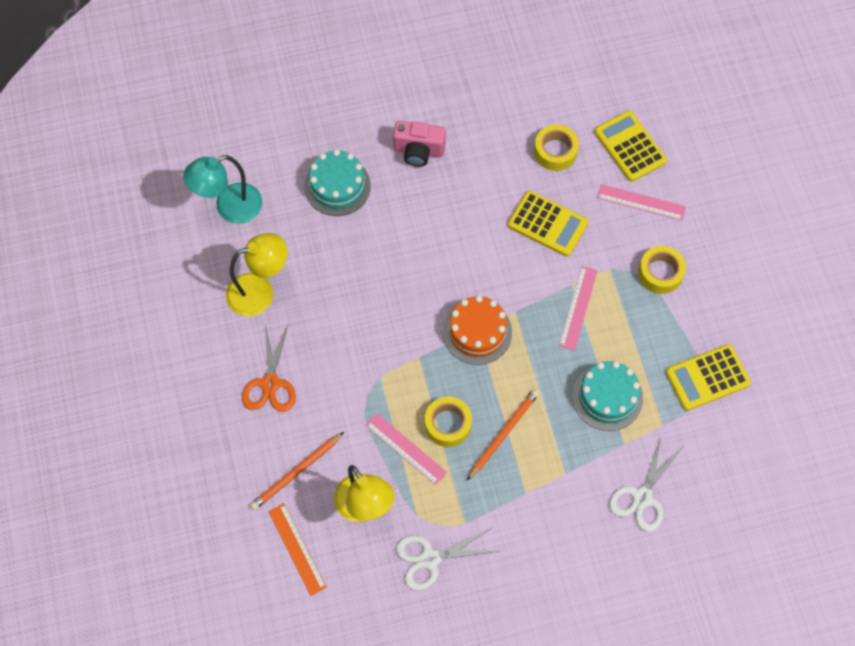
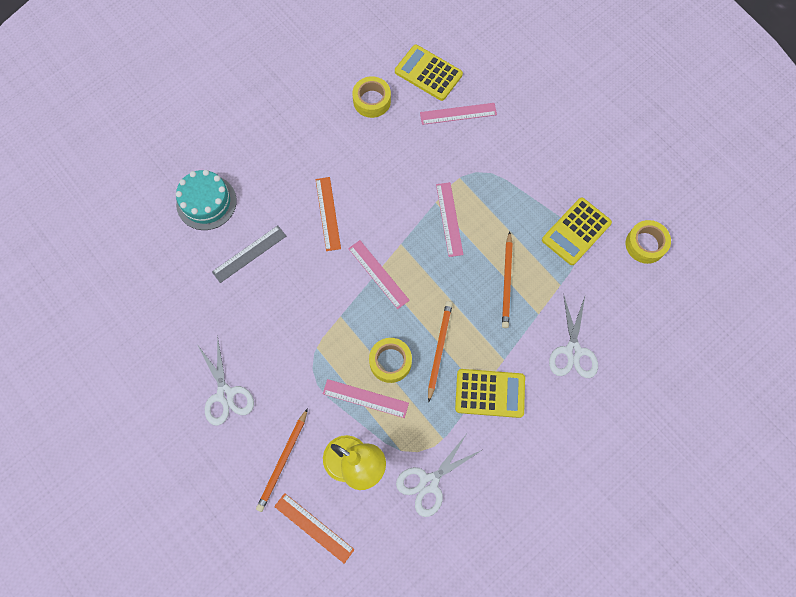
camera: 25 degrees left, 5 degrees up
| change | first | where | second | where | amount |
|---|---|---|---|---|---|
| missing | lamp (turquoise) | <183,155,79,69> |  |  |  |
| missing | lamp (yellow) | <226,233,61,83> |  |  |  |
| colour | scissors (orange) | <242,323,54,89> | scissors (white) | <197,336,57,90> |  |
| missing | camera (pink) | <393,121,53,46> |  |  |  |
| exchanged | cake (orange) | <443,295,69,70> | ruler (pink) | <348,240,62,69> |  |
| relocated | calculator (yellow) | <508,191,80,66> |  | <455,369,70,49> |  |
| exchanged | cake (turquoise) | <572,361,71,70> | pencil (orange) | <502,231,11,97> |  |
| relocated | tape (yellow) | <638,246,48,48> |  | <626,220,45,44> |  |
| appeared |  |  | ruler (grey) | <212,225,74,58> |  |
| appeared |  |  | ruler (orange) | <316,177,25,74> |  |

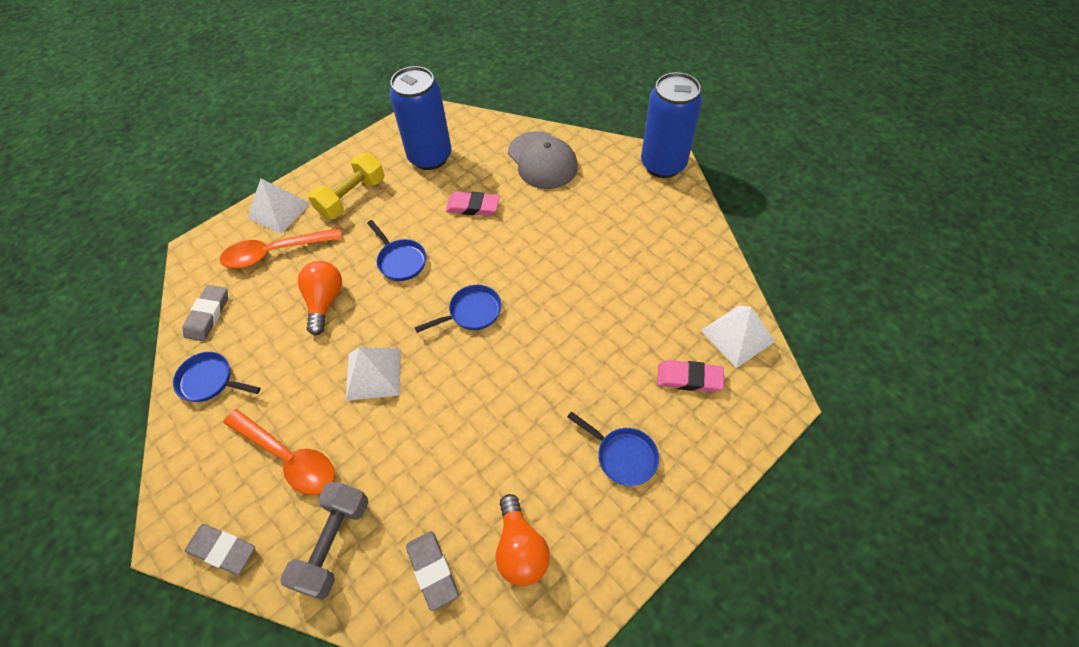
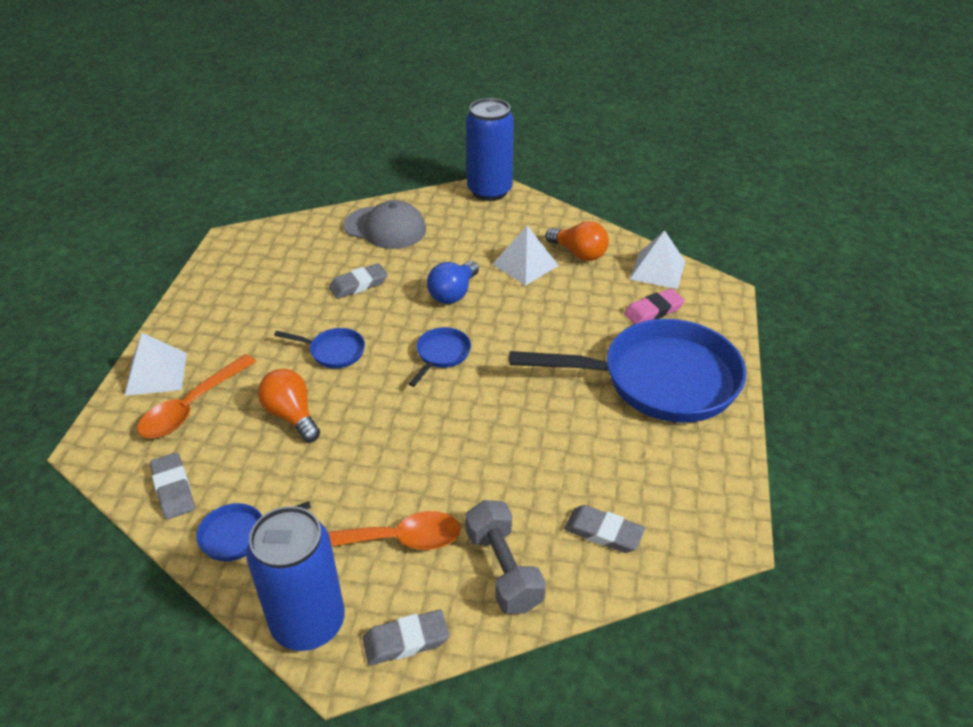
camera: 40 degrees left, 15 degrees down
| change | first | where | second | where | amount |
|---|---|---|---|---|---|
| missing | dumbbell (yellow) | <308,153,76,66> |  |  |  |
| relocated | pyramid (white) | <346,348,55,53> |  | <493,226,66,60> |  |
| relocated | can (blue) | <390,66,61,104> |  | <246,506,99,145> |  |
| colour | eraser (pink) | <446,192,54,24> | eraser (grey) | <329,263,59,36> |  |
| relocated | light bulb (orange) | <496,494,54,92> |  | <546,221,63,40> |  |
| size | pan (blue) | <567,411,92,75> |  | <509,319,237,104> | x2.41 |
| appeared |  |  | light bulb (blue) | <427,261,52,43> |  |

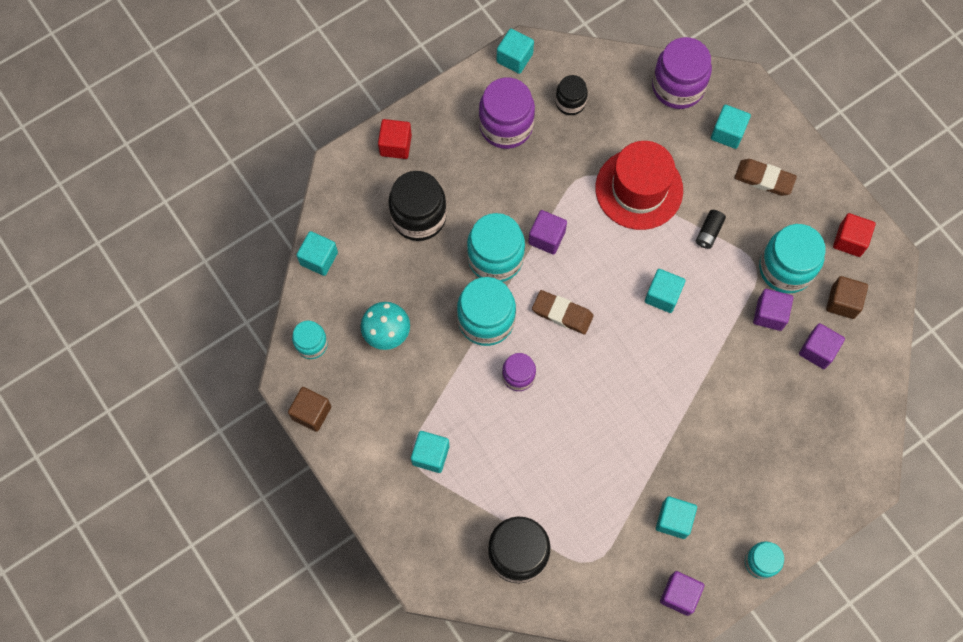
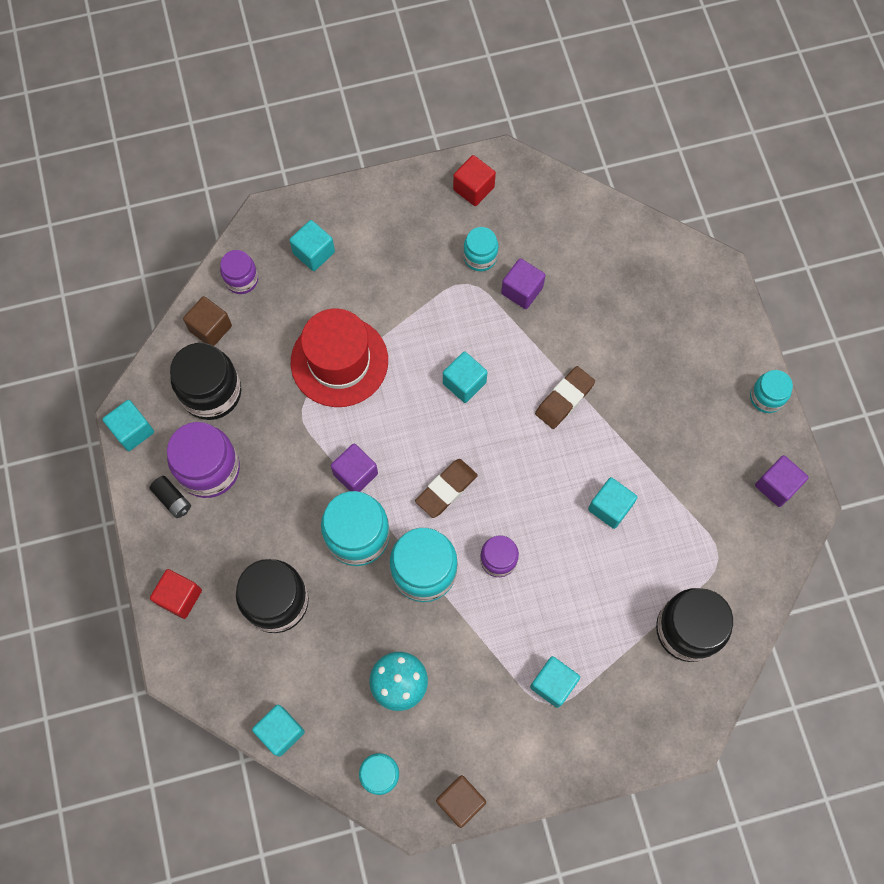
camera: 70 degrees left, 0 degrees up
| change | first | where | second | where | amount |
|---|---|---|---|---|---|
| size | jar (black) | <555,75,33,40> |  | <170,343,71,77> | x1.75 |
| size | jar (purple) | <652,37,60,72> |  | <220,250,38,44> | x0.57 |
| relocated | cube (turquoise) | <656,496,41,43> |  | <588,477,50,52> |  |
| relocated | battery (black) | <696,210,30,39> |  | <150,476,41,42> |  |
| relocated | eraser (brown) | <735,159,62,37> |  | <535,366,60,63> |  |
| size | jar (turquoise) | <759,224,67,70> |  | <463,227,35,44> | x0.57 |
| missing | cube (purple) | <799,323,46,46> |  |  |  |
| relocated | cube (brown) | <826,276,42,43> |  | <183,296,49,50> |  |

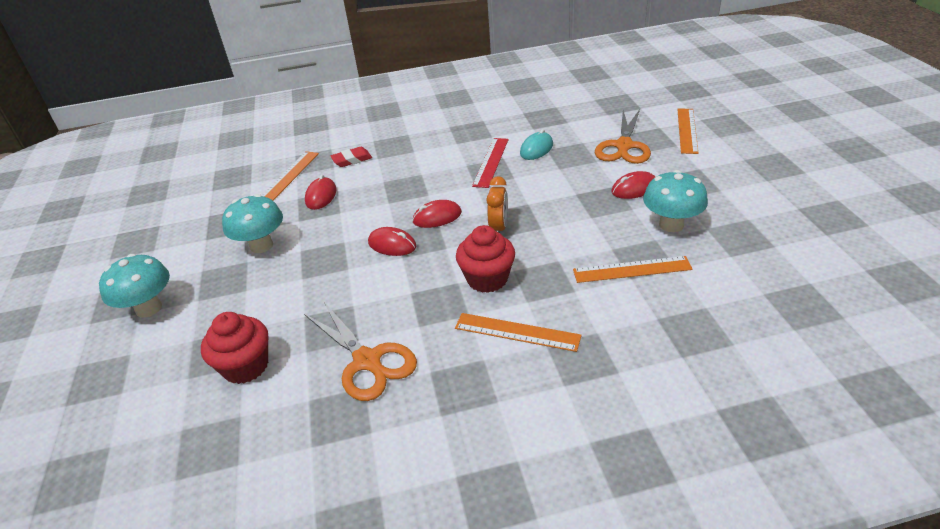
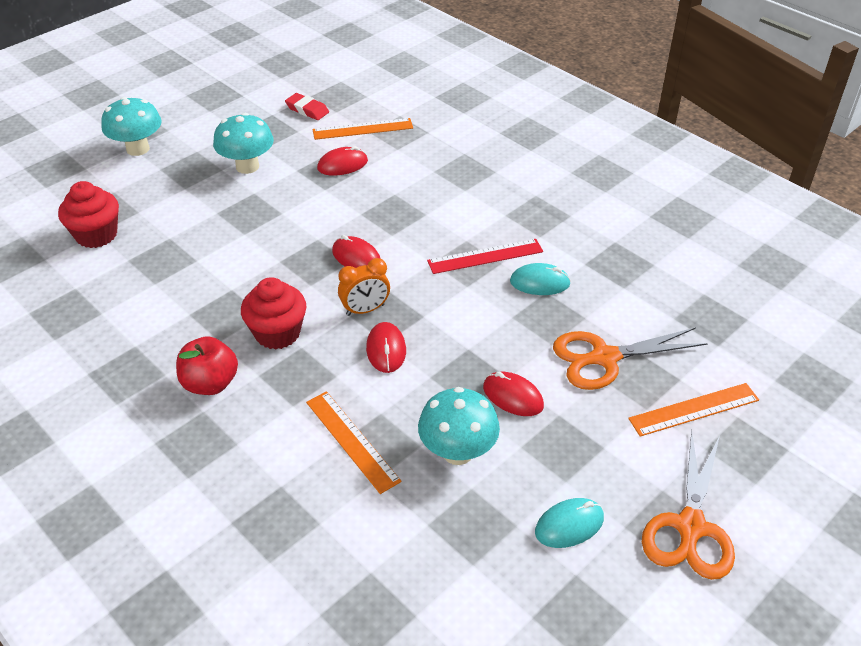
camera: 55 degrees right, 5 degrees up
| change | first | where | second | where | amount |
|---|---|---|---|---|---|
| relocated | scissors (orange) | <304,302,113,99> |  | <642,430,93,150> |  |
| relocated | eraser (red) | <331,147,41,20> |  | <285,93,44,27> |  |
| relocated | mouse (red) | <368,227,48,29> |  | <366,322,40,51> |  |
| exchanged | ruler (orange) | <455,313,127,39> | apple (red) | <176,336,62,59> |  |
| appeared |  |  | mouse (turquoise) | <535,498,69,50> |  |

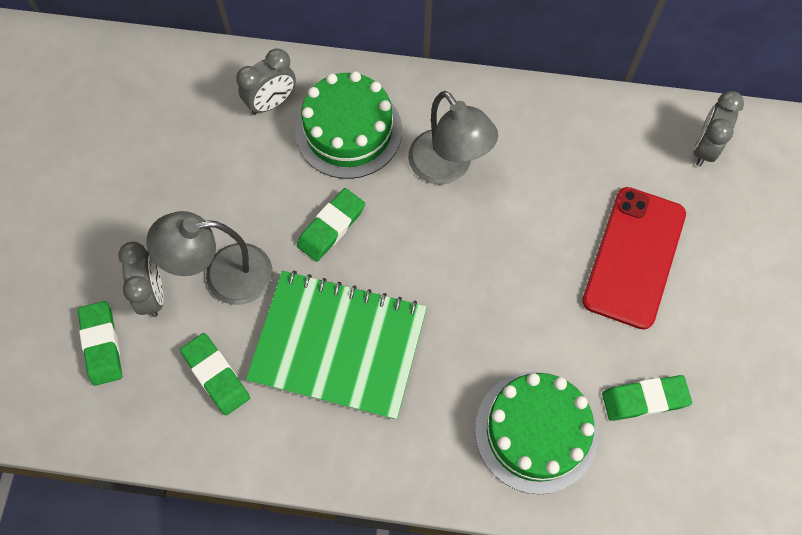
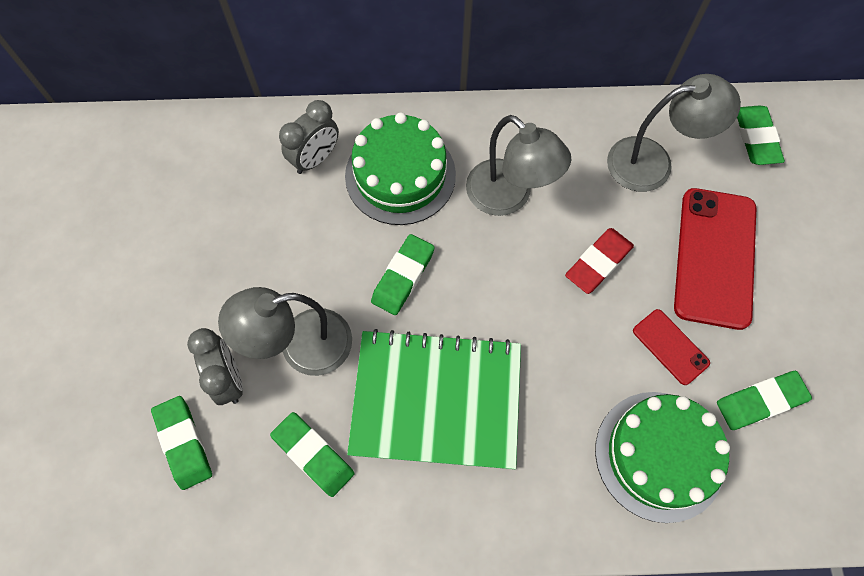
camera: 10 degrees left, 0 degrees up
| change | first | where | second | where | amount |
|---|---|---|---|---|---|
| exchanged | clock (grey) | <693,91,51,75> | eraser (green) | <737,106,48,59> |  |
| appeared |  |  | eraser (red) | <565,228,69,66> |  |
| appeared |  |  | lamp (grey) | <607,74,134,118> |  |
| appeared |  |  | phone (red) | <633,309,77,76> |  |

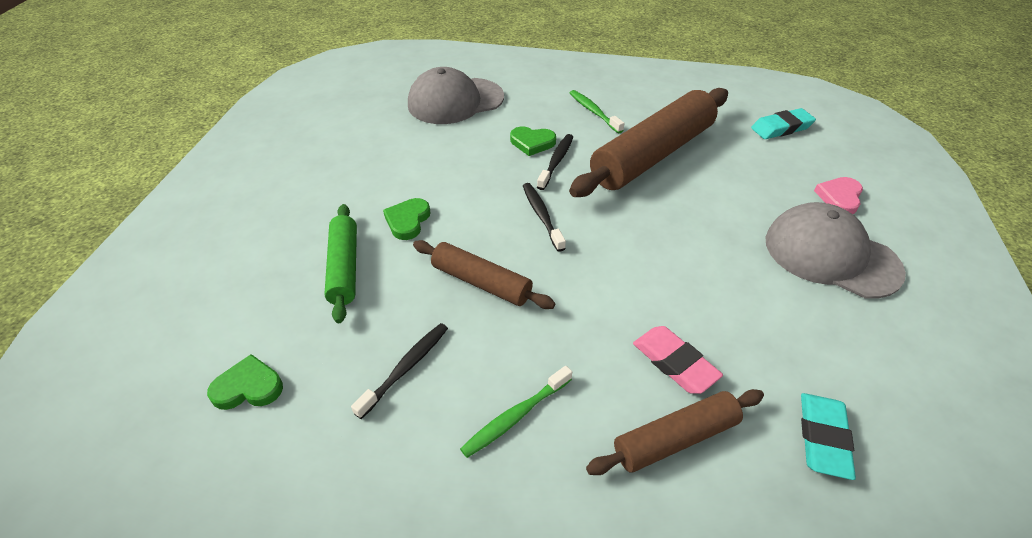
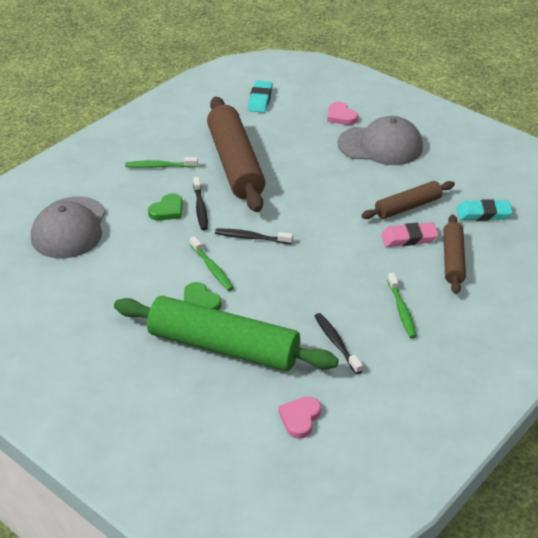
camera: 60 degrees left, 5 degrees down
| change | first | where | second | where | amount |
|---|---|---|---|---|---|
| colour | heart (green) | <207,354,76,56> | heart (pink) | <278,396,43,43> |  |
| size | rolling pin (green) | <324,204,33,119> |  | <114,296,225,75> | x1.85 |
| relocated | rolling pin (brown) | <413,240,142,69> |  | <361,181,94,38> |  |
| spun | toothbrush (black) | <537,134,36,56> |  | <193,177,15,53> | 150 degrees counterclockwise |
| spun | cap (grey) | <766,202,140,97> |  | <338,116,85,49> | 150 degrees counterclockwise |
| spun | eraser (turquoise) | <801,393,55,87> |  | <457,199,56,22> | 45 degrees counterclockwise |
| appeared |  |  | toothbrush (green) | <190,236,44,55> |  |

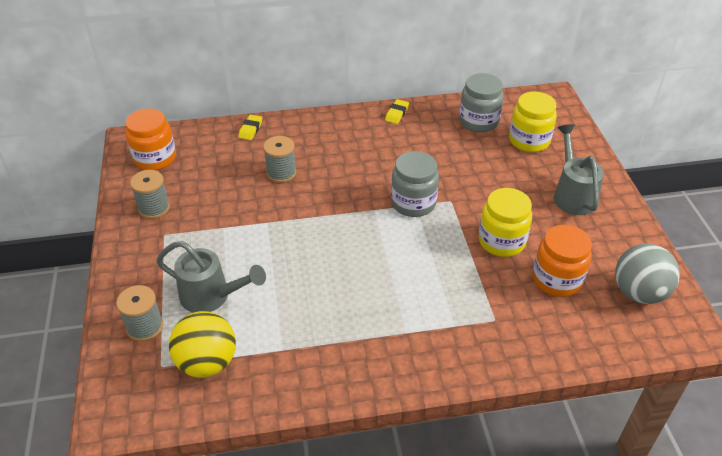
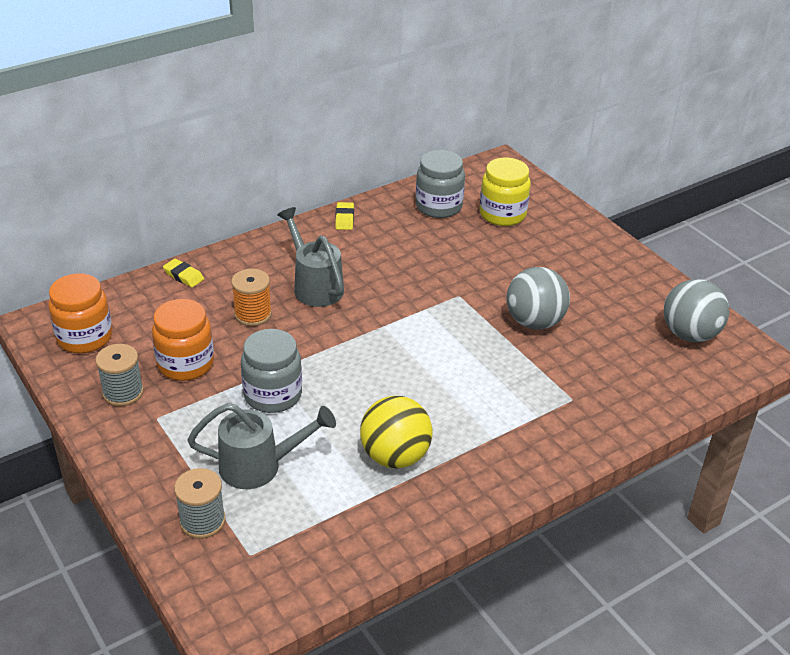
camera: 25 degrees left, 5 degrees down
| change | first | where | second | where | amount |
|---|---|---|---|---|---|
| relocated | ball (yellow) | <169,311,67,67> |  | <360,396,72,73> |  |
| spun | eraser (yellow) | <238,115,24,25> |  | <163,259,41,28> | 45 degrees counterclockwise |
| colour | spool (grey) | <263,136,34,47> | spool (orange) | <231,268,41,58> |  |
| relocated | jar (grey) | <391,151,48,66> |  | <241,329,61,84> |  |
| exchanged | jar (yellow) | <479,188,53,69> | ball (grey) | <507,267,63,63> |  |
| relocated | jar (orange) | <533,225,59,72> |  | <152,299,62,82> |  |
| relocated | watering can (grey) | <554,124,50,91> |  | <277,207,67,100> |  |

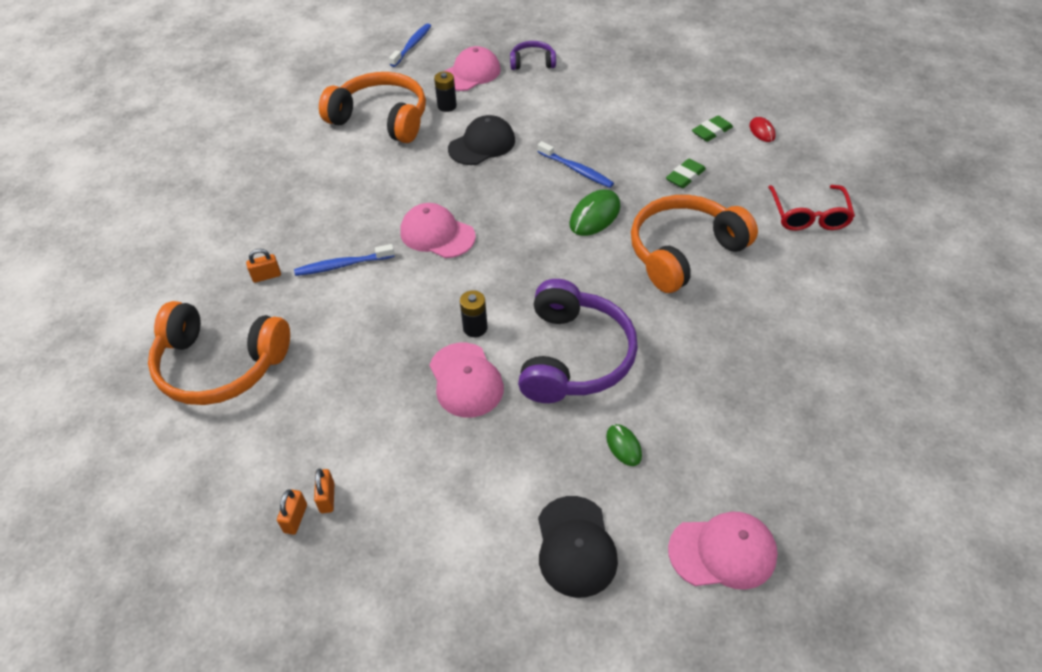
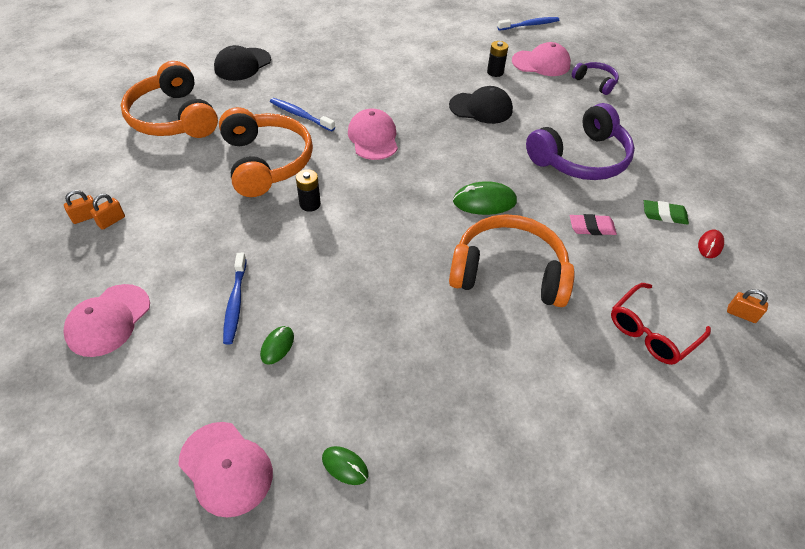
camera: 45 degrees right, 0 degrees up
| change | first | where | second | where | amount |
|---|---|---|---|---|---|
| relocated | padlock (orange) | <246,249,35,34> |  | <727,289,41,34> |  |
| relocated | headphones (orange) | <319,72,107,71> |  | <219,107,94,90> |  |
| relocated | cap (pink) | <430,343,74,75> |  | <63,284,87,73> |  |
| relocated | headphones (purple) | <518,279,120,124> |  | <526,103,109,77> |  |
| relocated | toothbrush (blue) | <538,141,76,47> |  | <223,253,24,91> |  |
| relocated | cap (black) | <538,496,80,102> |  | <214,45,57,36> |  |
| colour | eraser (green) | <666,159,40,29> | eraser (pink) | <570,214,47,21> |  |
| appeared |  |  | mouse (green) | <322,446,46,39> |  |

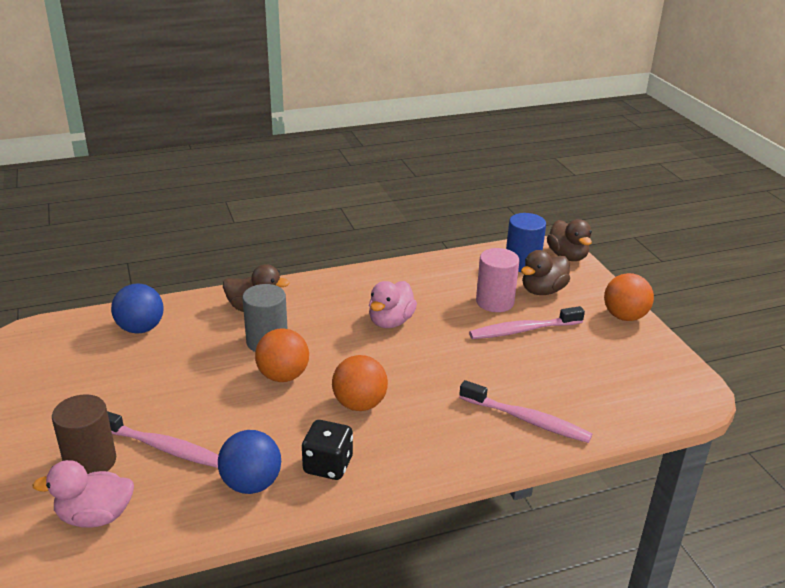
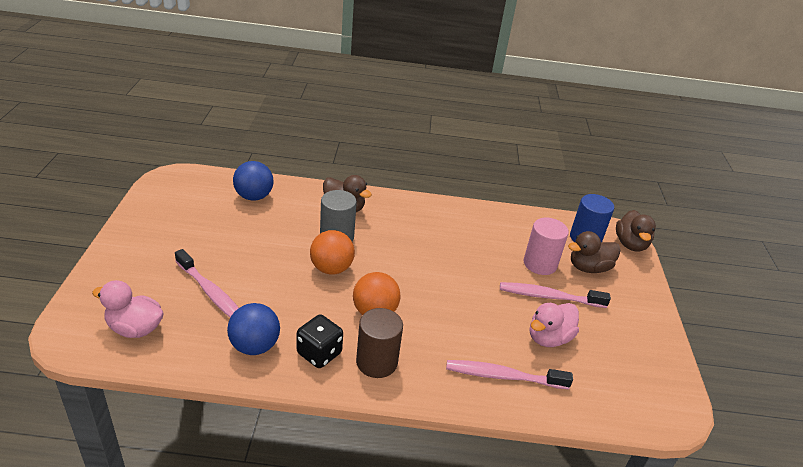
camera: 20 degrees right, 5 degrees up
| change | first | where | second | where | amount |
|---|---|---|---|---|---|
| relocated | cylinder (brown) | <52,394,64,80> |  | <356,308,47,70> |  |
| relocated | duck (pink) | <369,281,48,47> |  | <530,303,49,44> |  |
| spun | toothbrush (pink) | <459,380,133,63> |  | <446,360,127,29> | 135 degrees clockwise |
| missing | ball (orange) | <604,273,50,48> |  |  |  |

